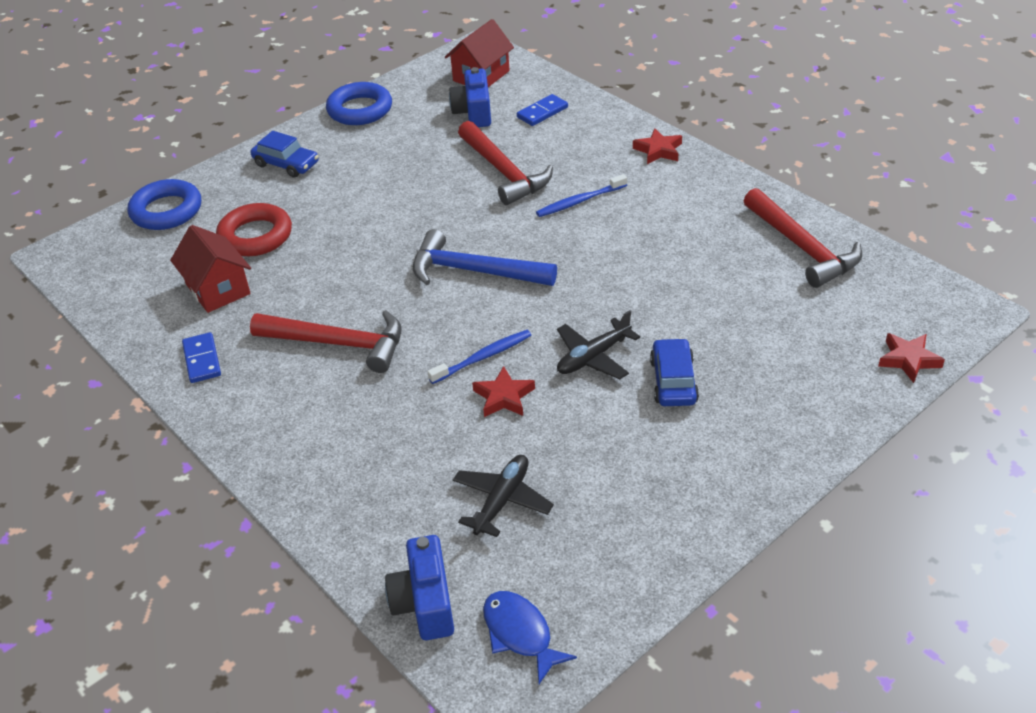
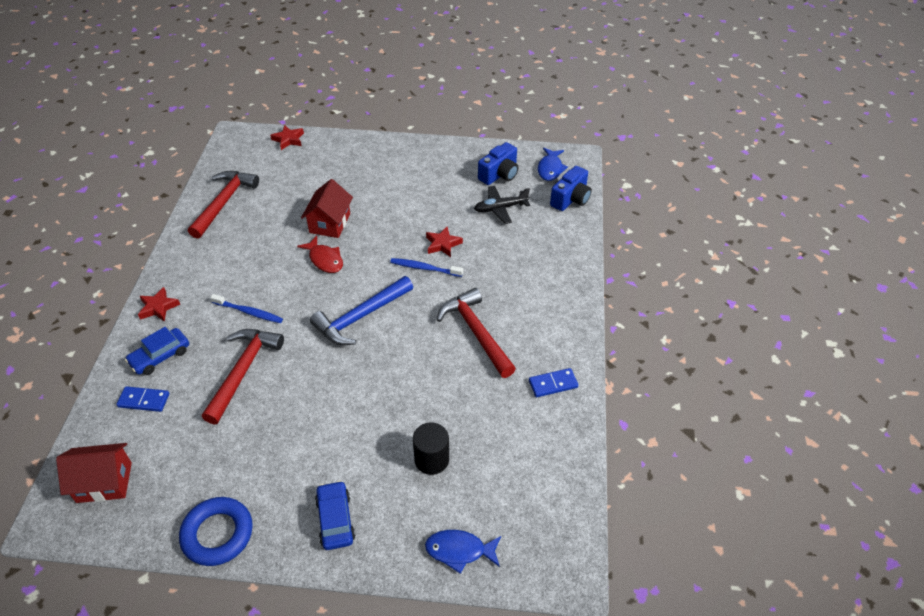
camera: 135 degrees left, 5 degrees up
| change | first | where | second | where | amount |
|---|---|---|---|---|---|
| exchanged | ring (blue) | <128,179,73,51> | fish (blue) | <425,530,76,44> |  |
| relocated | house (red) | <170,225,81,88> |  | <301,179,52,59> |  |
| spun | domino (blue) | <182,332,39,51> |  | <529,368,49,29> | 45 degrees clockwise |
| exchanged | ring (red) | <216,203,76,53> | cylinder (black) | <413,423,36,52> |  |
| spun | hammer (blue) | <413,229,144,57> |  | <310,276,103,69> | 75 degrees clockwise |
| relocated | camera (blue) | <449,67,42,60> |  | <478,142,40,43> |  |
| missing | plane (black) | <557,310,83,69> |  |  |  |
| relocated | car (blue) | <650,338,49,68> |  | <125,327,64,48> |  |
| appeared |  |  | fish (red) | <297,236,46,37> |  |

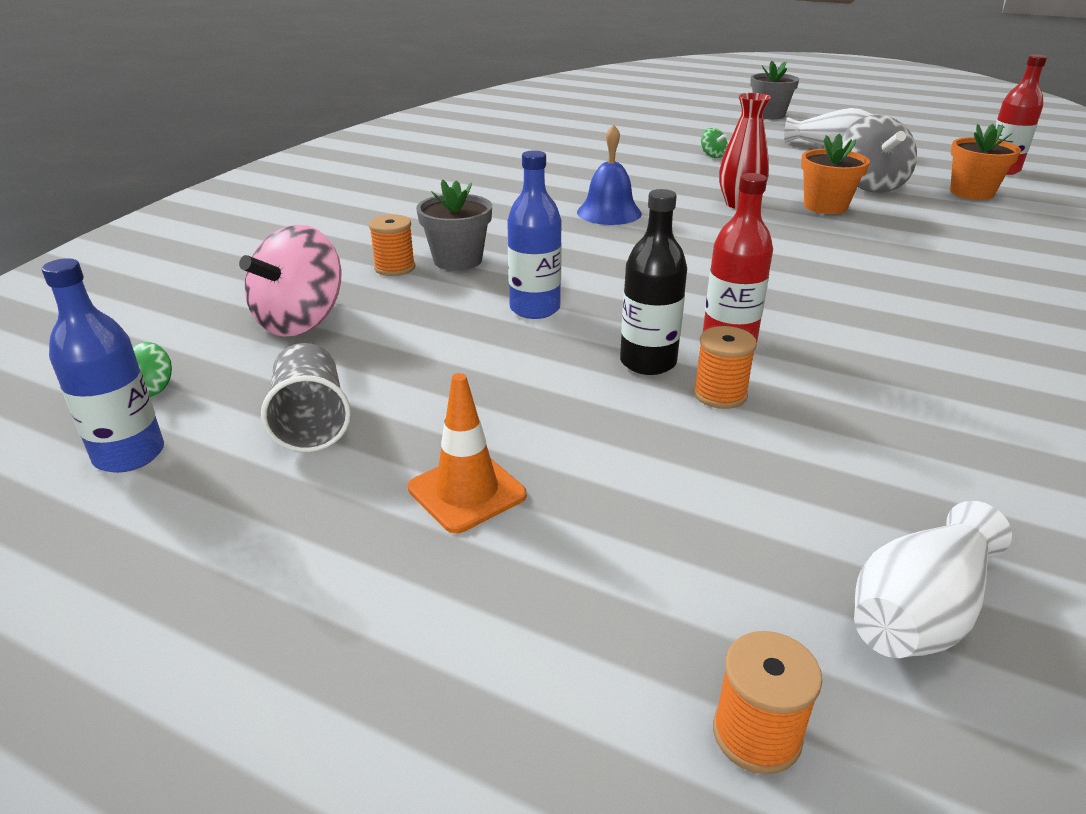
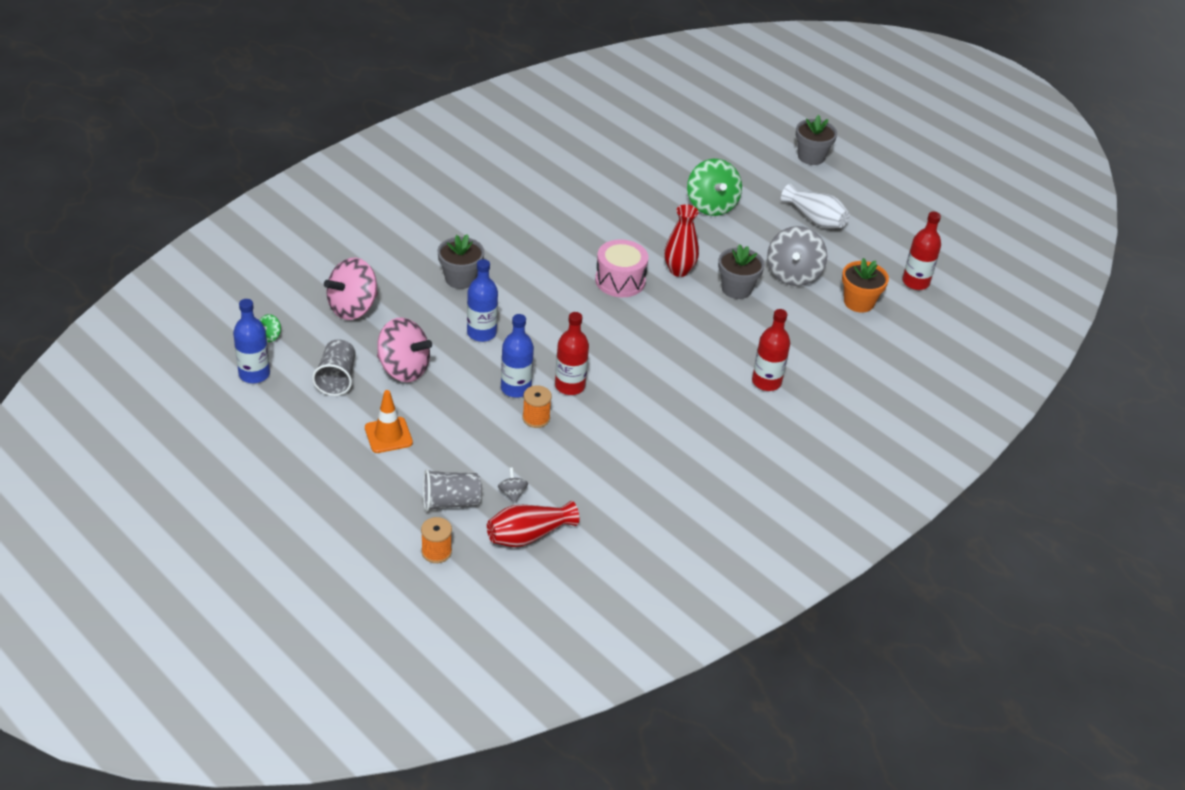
camera: 15 degrees right, 10 degrees up
| change | first | where | second | where | amount |
|---|---|---|---|---|---|
| missing | spool (orange) | <369,214,46,62> |  |  |  |
| missing | bell (blue) | <577,124,65,101> |  |  |  |
| colour | bottle (black) | <620,189,67,186> | bottle (blue) | <501,314,33,84> |  |
| size | spinning top (green) | <701,128,27,30> |  | <687,159,55,57> | x2.29 |
| colour | flower pot (orange) | <801,134,69,80> | flower pot (grey) | <718,244,47,55> |  |
| colour | vase (white) | <854,501,158,157> | vase (red) | <487,501,92,46> |  |
| appeared |  |  | spinning top (pink) | <377,318,55,64> |  |
| appeared |  |  | cup (grey) | <423,469,58,43> |  |
| appeared |  |  | spinning top (grey) | <498,467,30,37> |  |
| appeared |  |  | drum (pink) | <595,239,53,58> |  |
| appeared |  |  | bottle (red) | <752,309,38,82> |  |

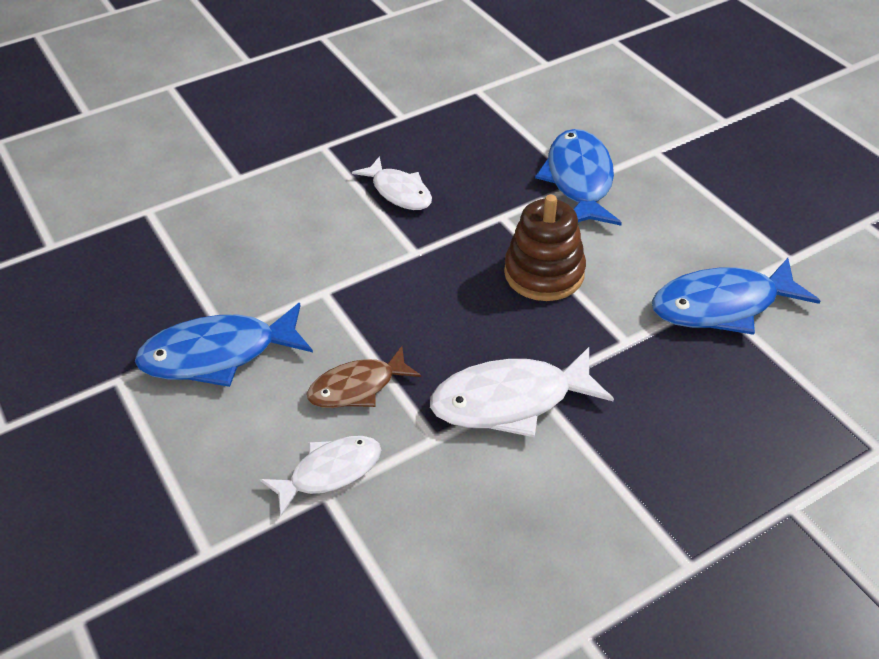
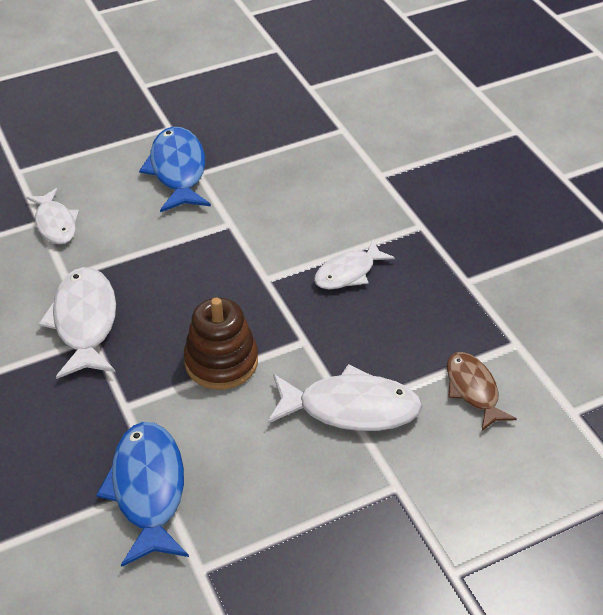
camera: 95 degrees right, 0 degrees up
| change | first | where | second | where | amount |
|---|---|---|---|---|---|
| relocated | fish (brown) | <307,346,114,62> |  | <447,352,70,79> |  |
| colour | fish (blue) | <535,129,87,97> | fish (white) | <267,364,155,67> |  |

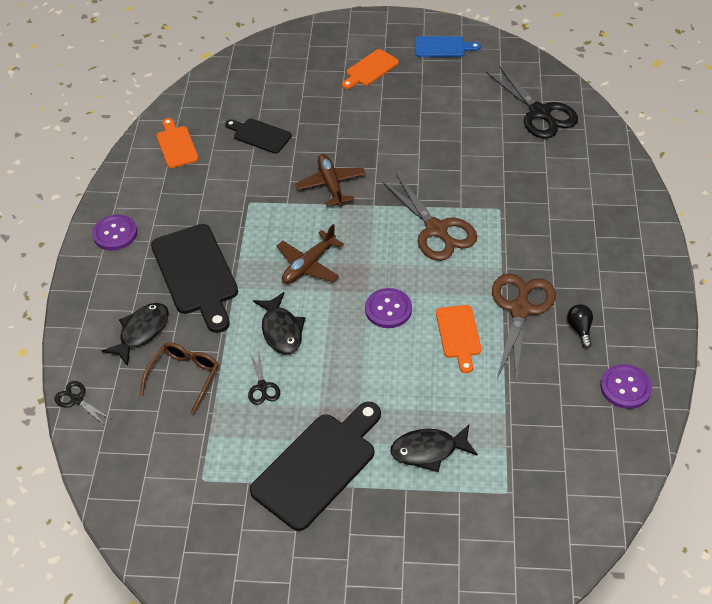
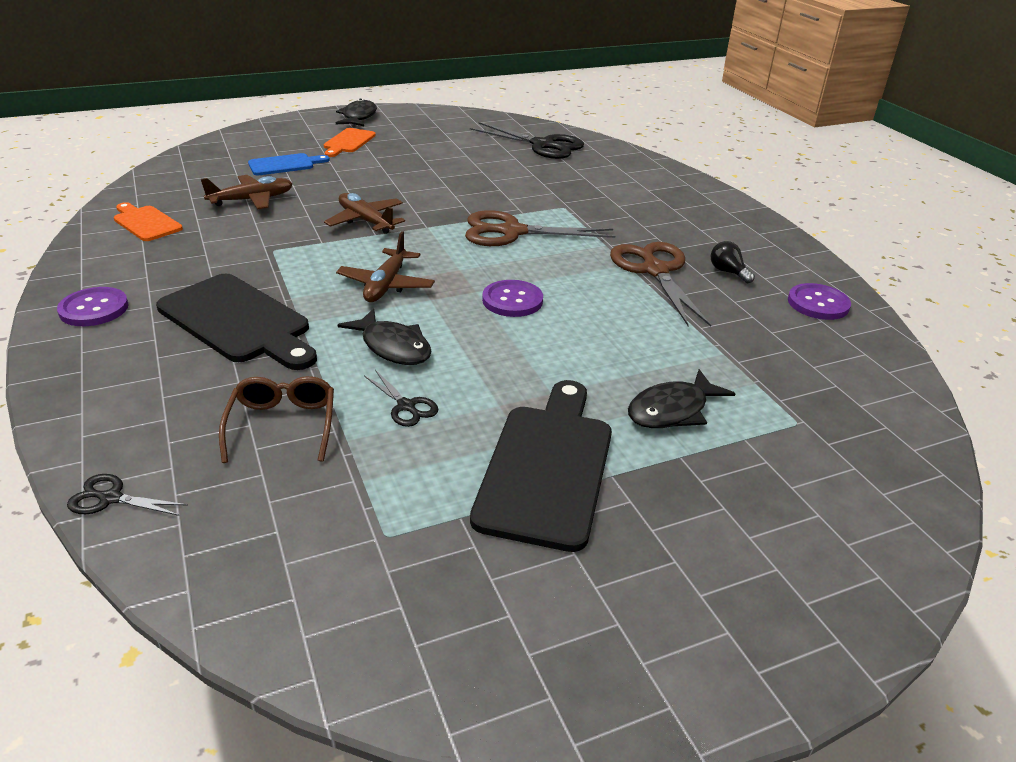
camera: 30 degrees left, 15 degrees down
| change | first | where | second | where | amount |
|---|---|---|---|---|---|
| relocated | fish (black) | <102,303,67,63> |  | <336,98,41,28> |  |
| exchanged | cutting board (black) | <225,118,67,36> | plane (brown) | <201,175,92,35> |  |
| spun | scissors (brown) | <382,174,95,87> |  | <465,210,150,36> | 150 degrees clockwise |
| relocated | cutting board (blue) | <415,36,66,21> |  | <248,153,82,22> |  |
| missing | cutting board (orange) | <436,305,45,68> |  |  |  |

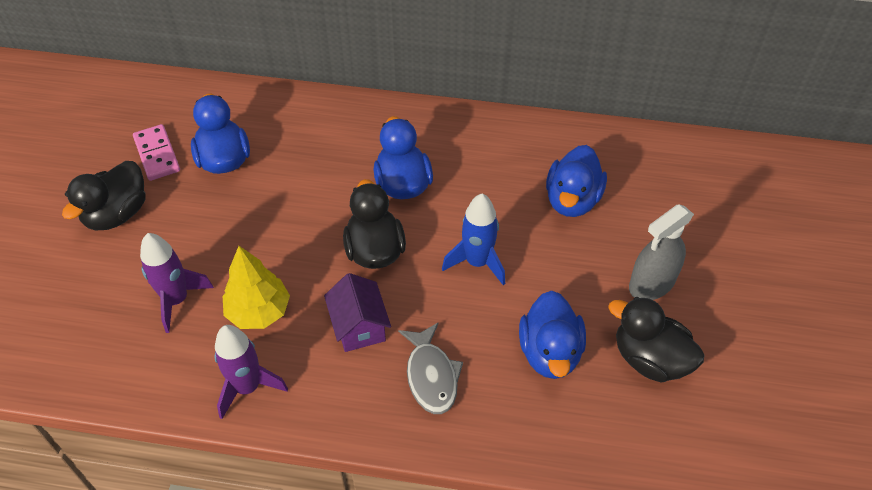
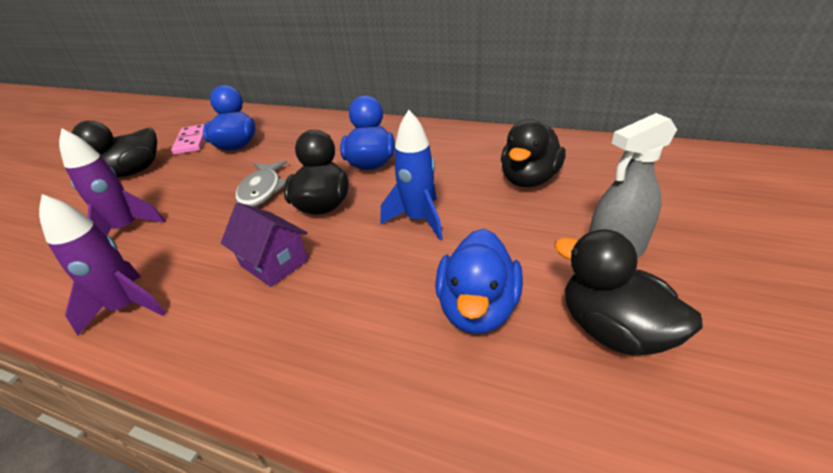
camera: 15 degrees right, 15 degrees down
| change | first | where | second | where | amount |
|---|---|---|---|---|---|
| missing | tree (yellow) | <223,246,67,83> |  |  |  |
| spun | house (purple) | <324,273,67,79> |  | <221,202,87,85> | 45 degrees counterclockwise |
| relocated | fish (grey) | <398,322,65,92> |  | <235,160,52,47> |  |
| colour | duck (blue) | <546,145,61,72> | duck (black) | <501,119,65,68> |  |

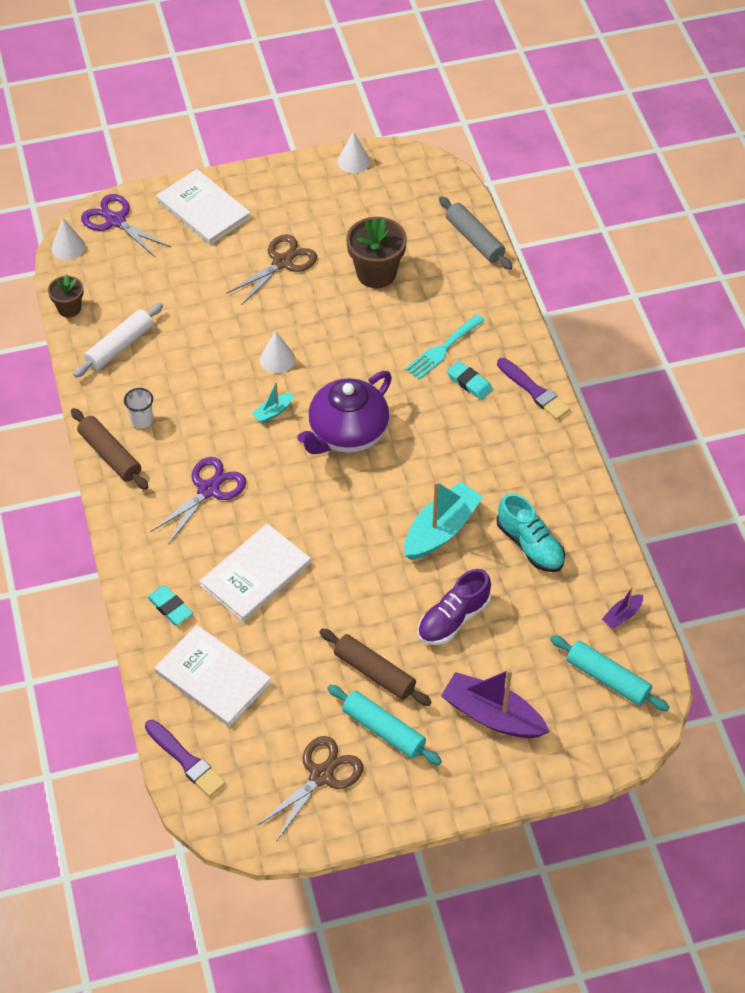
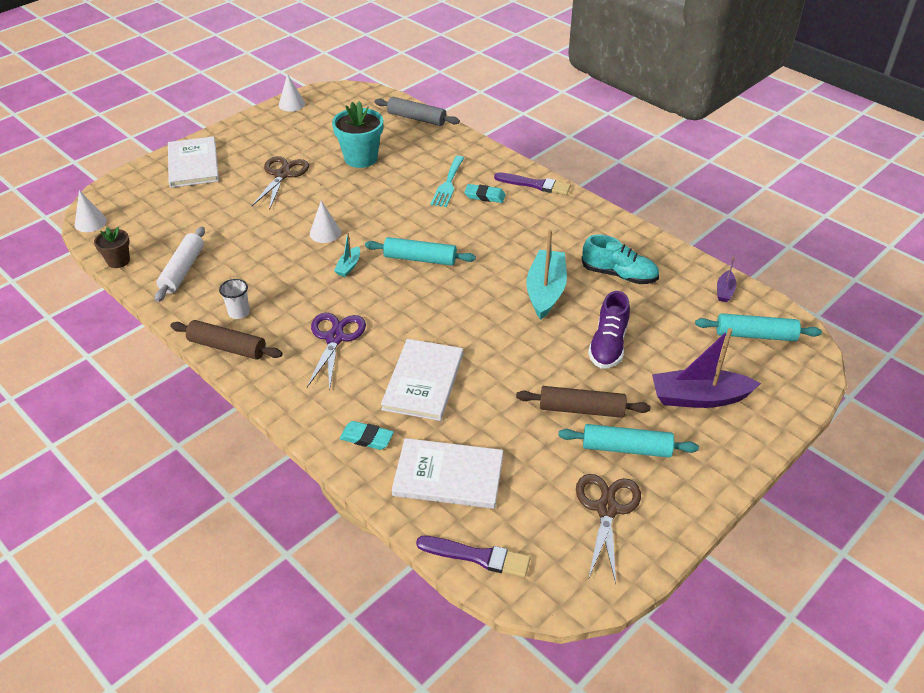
camera: 30 degrees left, 10 degrees down
| change | first | where | second | where | amount |
|---|---|---|---|---|---|
| missing | scissors (purple) | <81,194,90,64> |  |  |  |
| spun | book (white) | <156,169,95,76> |  | <168,136,51,52> | 60 degrees clockwise |
| exchanged | teapot (purple) | <297,371,95,83> | rolling pin (turquoise) | <365,237,111,29> |  |
| colour | flower pot (brown) | <346,217,61,71> | flower pot (turquoise) | <332,101,51,67> |  |

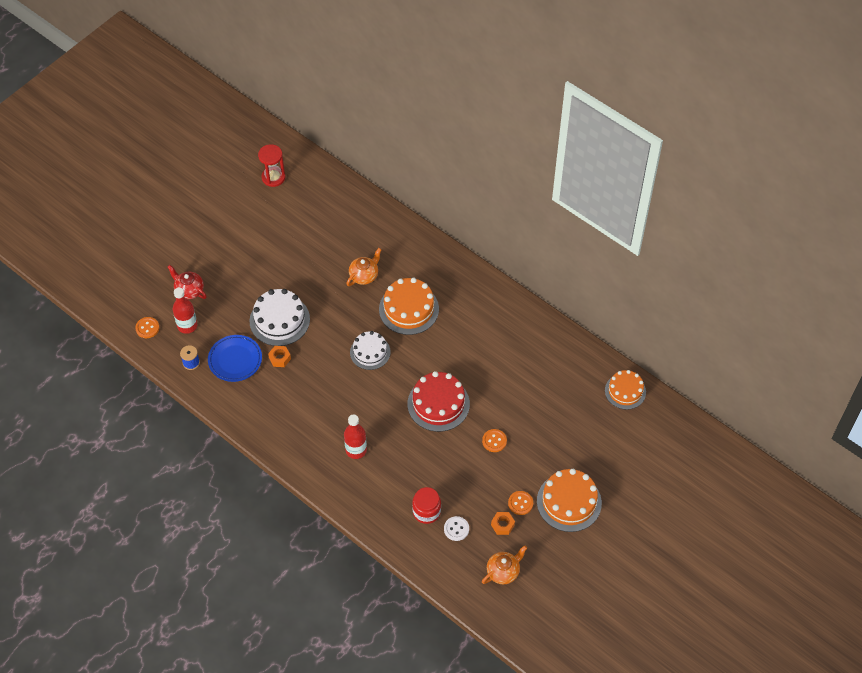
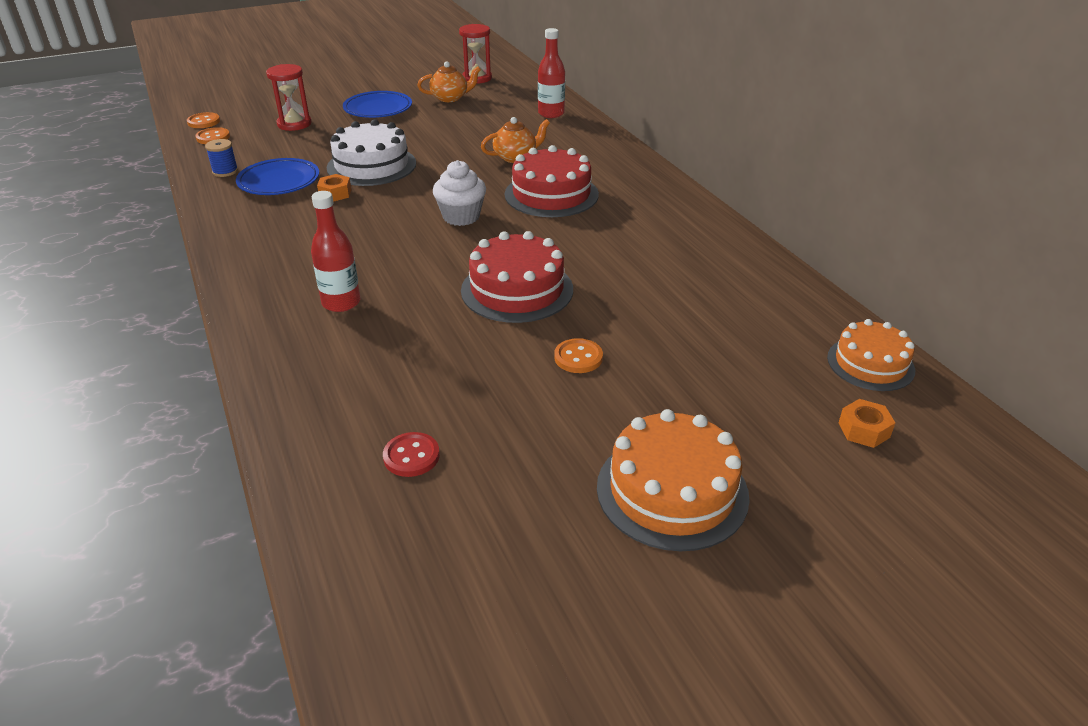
camera: 25 degrees right, 20 degrees down
| change | first | where | second | where | amount |
|---|---|---|---|---|---|
| exchanged | teapot (red) | <168,265,39,35> | hourglass (red) | <266,64,46,67> |  |
| relocated | bottle (red) | <173,288,24,46> |  | <538,28,27,90> |  |
| exchanged | cake (white) | <350,331,41,39> | cupcake (white) | <433,160,53,66> |  |
| colour | cake (orange) | <379,278,60,57> | cake (red) | <505,145,94,72> |  |
| missing | jar (red) | <412,487,29,37> |  |  |  |
| colour | button (white) | <444,516,25,25> | button (red) | <383,432,57,45> |  |
| relocated | teapot (orange) | <482,545,45,39> |  | <417,61,64,41> |  |
| relocated | nut (orange) | <491,512,24,23> |  | <839,399,56,49> |  |
| relocated | button (orange) | <508,491,25,24> |  | <187,112,33,16> |  |
| appeared |  |  | plate (blue) | <343,91,69,27> |  |

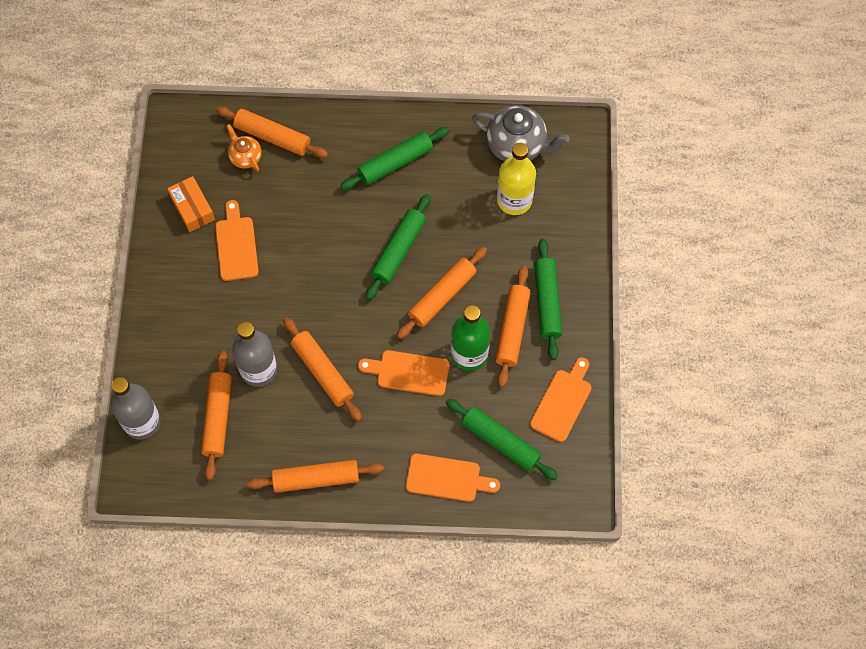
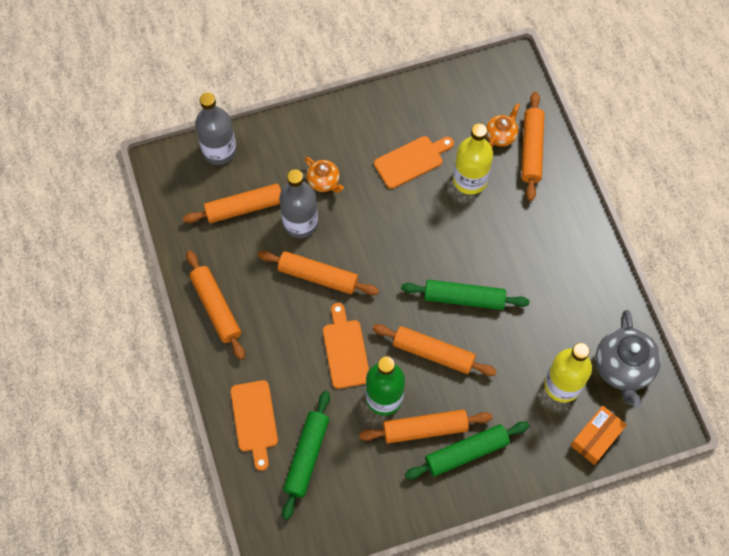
camera: 70 degrees right, 0 degrees up
| change | first | where | second | where | amount |
|---|---|---|---|---|---|
| relocated | box (orange) | <167,176,48,56> |  | <570,406,57,59> |  |
| spun | rolling pin (orange) | <283,317,79,104> |  | <258,251,121,44> | 75 degrees clockwise |
| missing | rolling pin (green) | <340,127,109,63> |  |  |  |
| missing | cutting board (orange) | <530,357,62,85> |  |  |  |
| appeared |  |  | teapot (orange) | <305,157,39,36> |  |
| appeared |  |  | bottle (yellow) | <453,124,40,71> |  |

